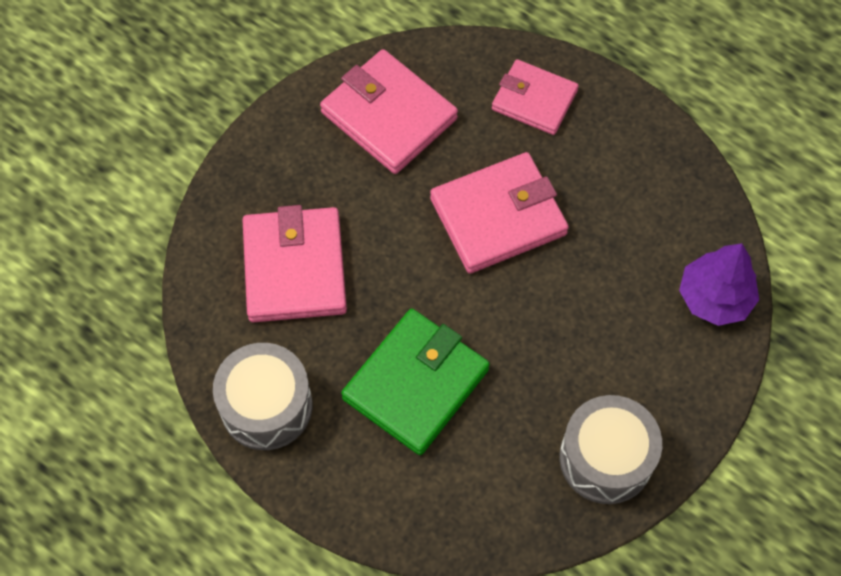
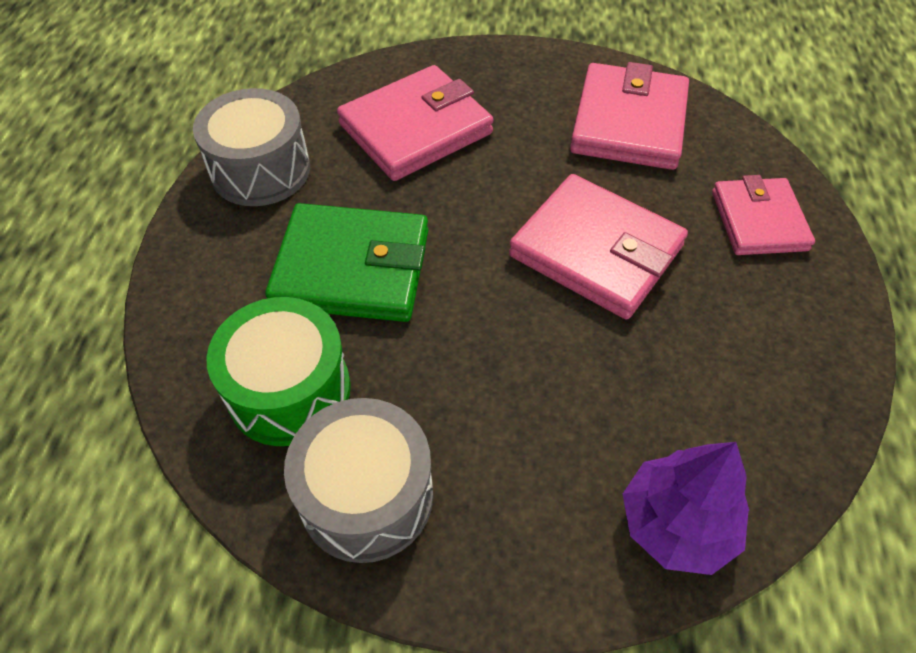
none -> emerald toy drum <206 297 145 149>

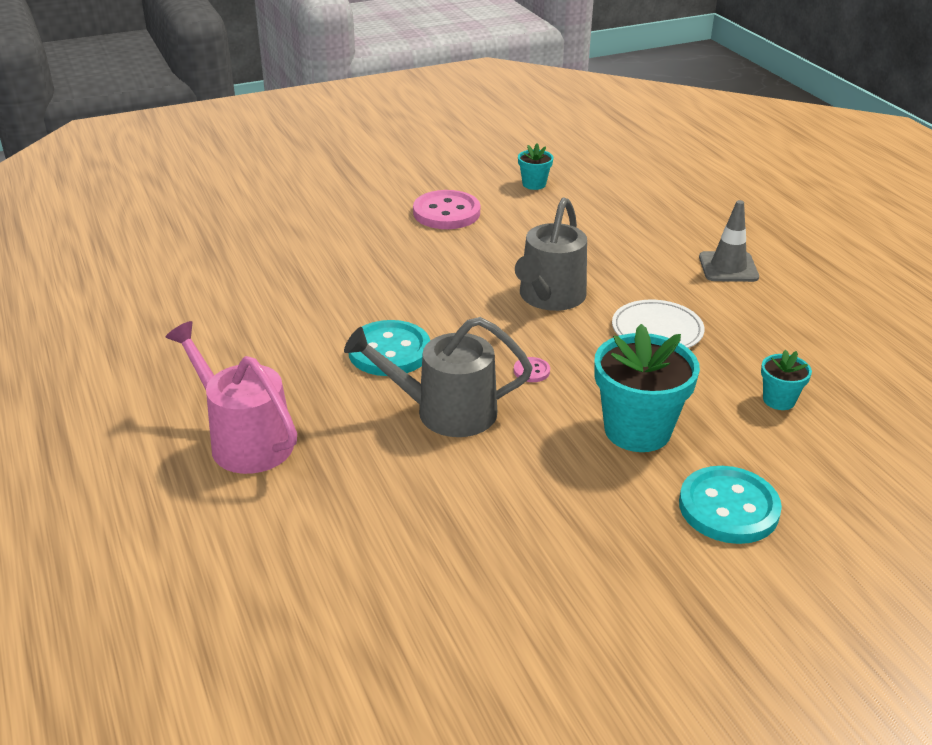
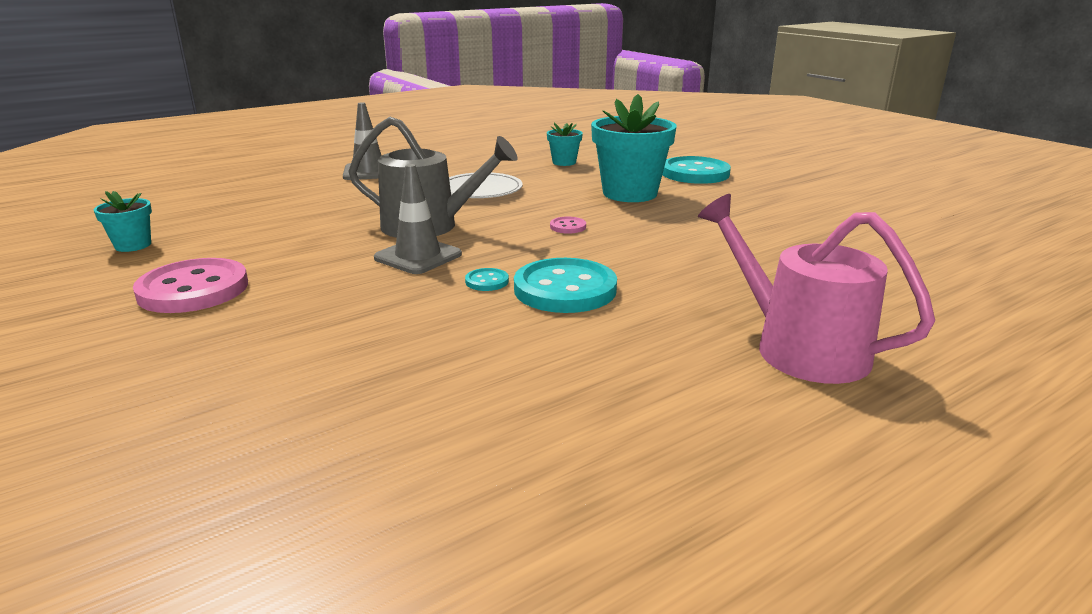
grey watering pot <344 317 188 120> -> none
none -> grey safety cone <374 164 88 110>
none -> aqua button <465 268 44 23>
rosy watering pot <166 321 131 153> -> rosy watering pot <698 194 237 190>, 105 degrees clockwise

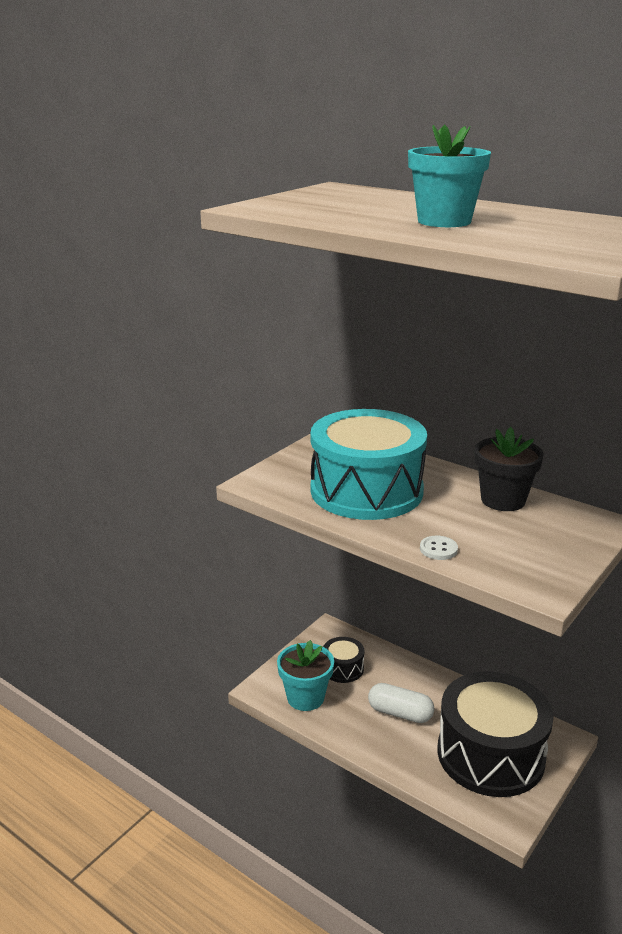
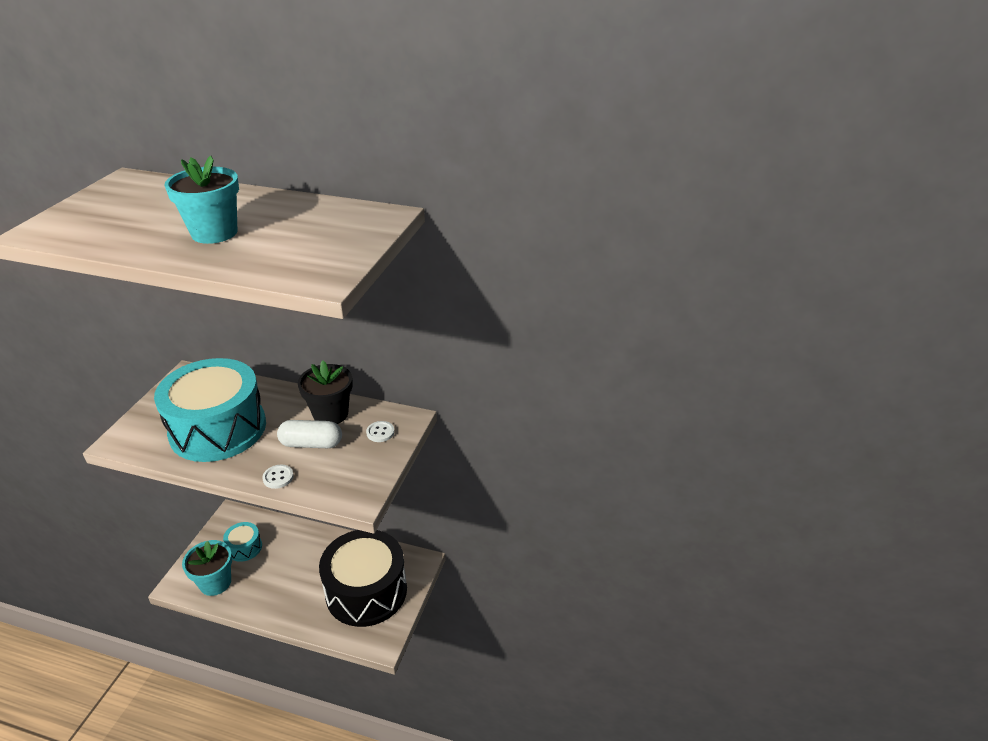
none -> pure white button <366 421 29 21>
pure white capsule <368 683 66 40> -> pure white capsule <277 420 65 28>, relocated
jet-black toy drum <323 637 41 46> -> aqua toy drum <223 522 39 40>

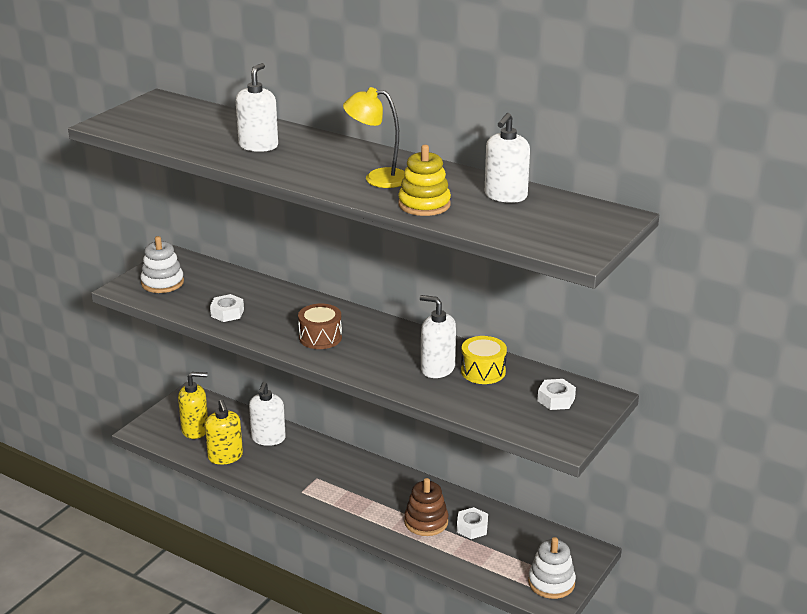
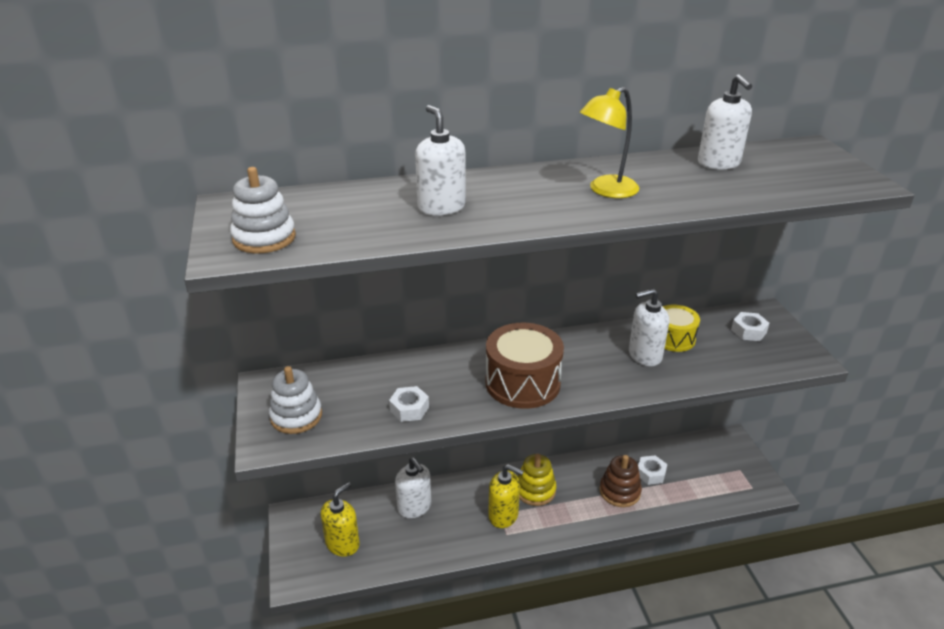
yellow soap pump <205 399 38 66> -> yellow soap pump <488 464 36 64>, relocated
yellow stacking toy <398 145 53 71> -> yellow stacking toy <518 454 38 52>, relocated
pure white stacking toy <528 537 48 62> -> pure white stacking toy <230 167 66 86>, relocated
brown toy drum <298 304 44 45> -> brown toy drum <485 323 79 86>, x1.64

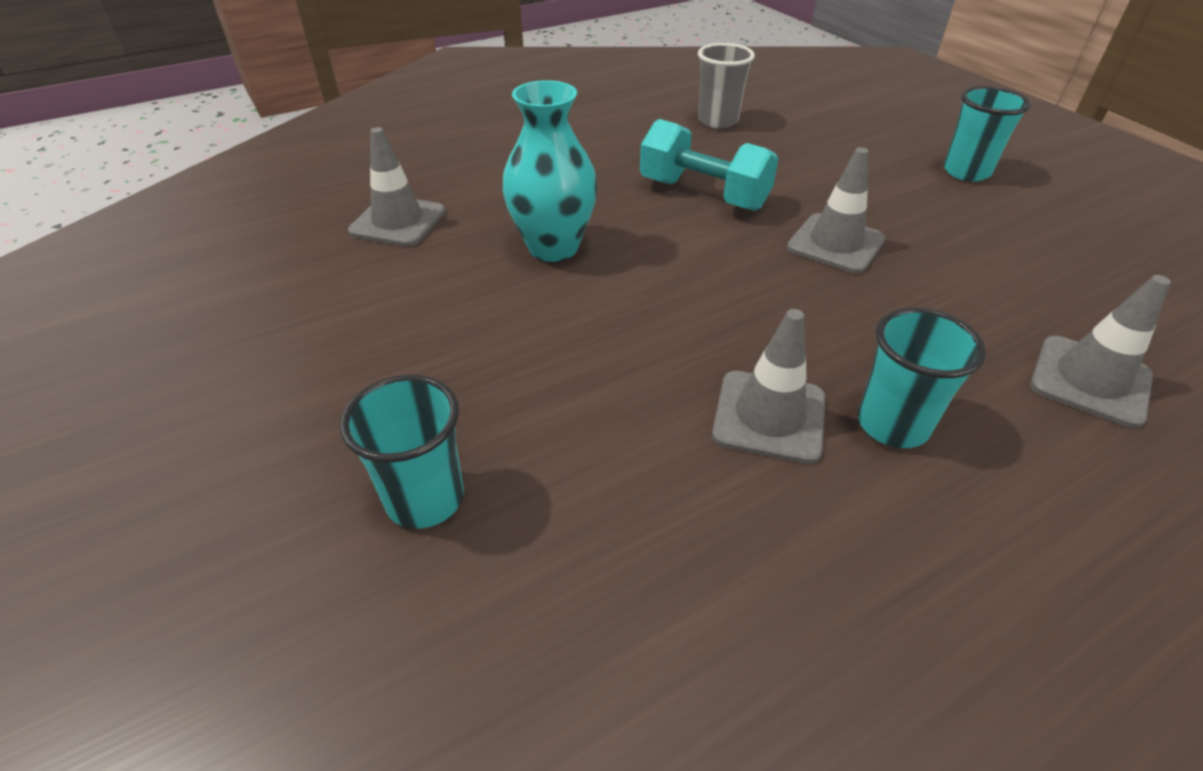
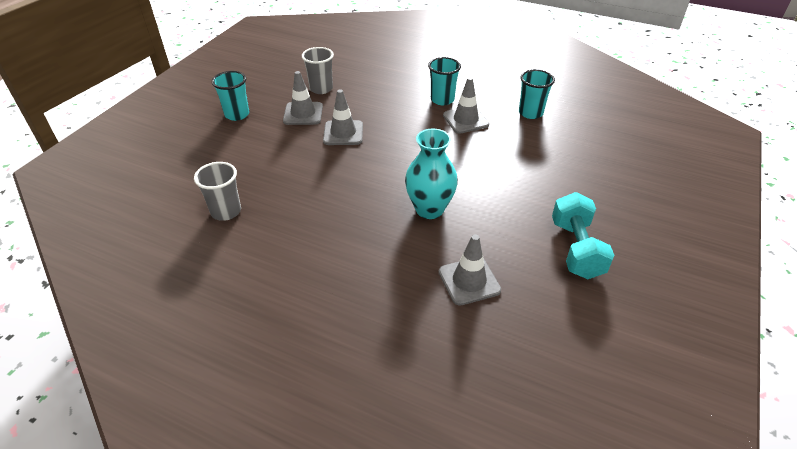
none -> grey tumbler <302 47 32 47>
aqua tumbler <340 375 124 154> -> aqua tumbler <519 69 36 50>, relocated
aqua dumbbell <640 119 139 92> -> aqua dumbbell <552 192 63 87>, relocated
grey safety cone <1030 275 141 153> -> grey safety cone <283 71 40 54>, relocated

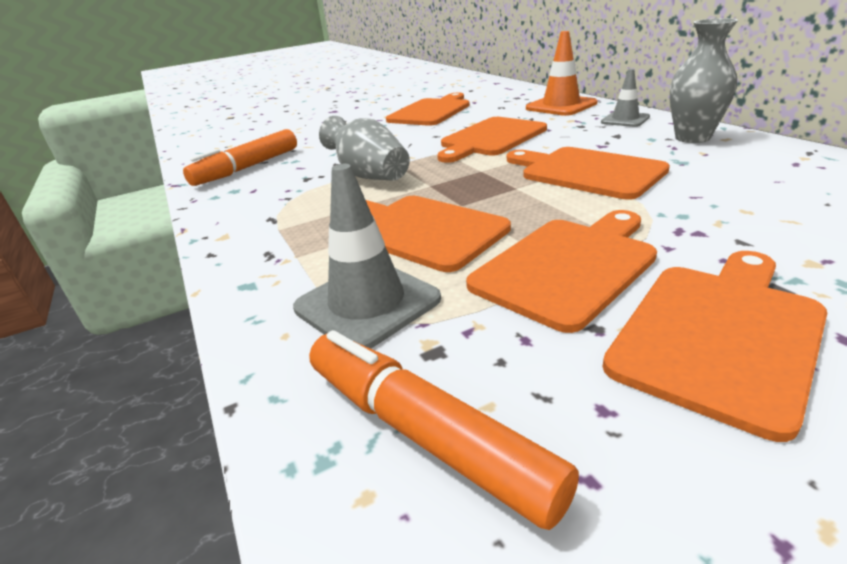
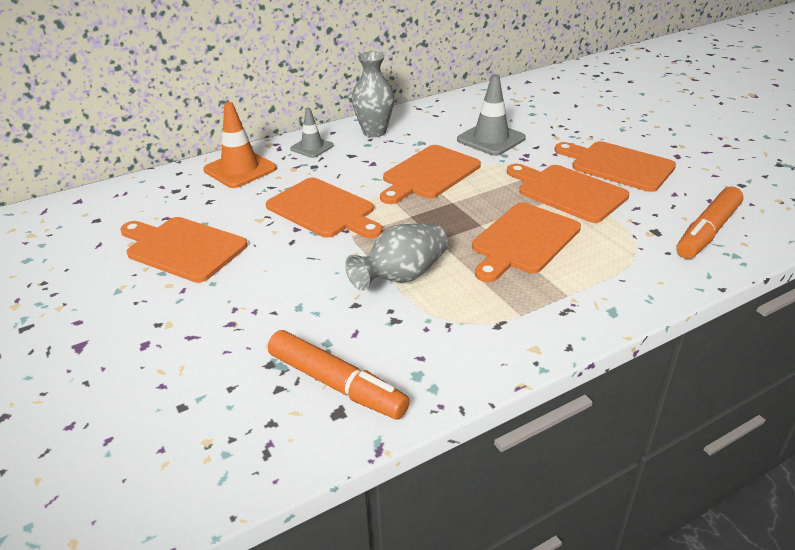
grey safety cone <293 164 148 185> -> grey safety cone <457 74 69 82>, relocated

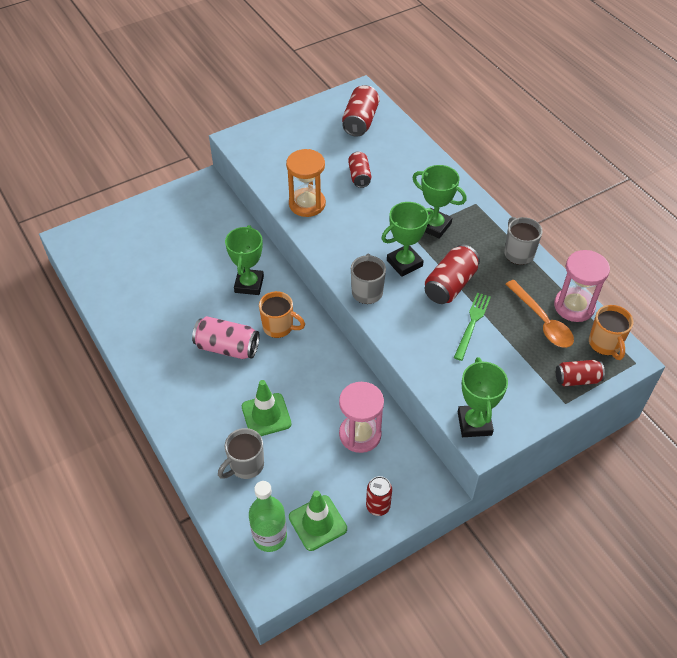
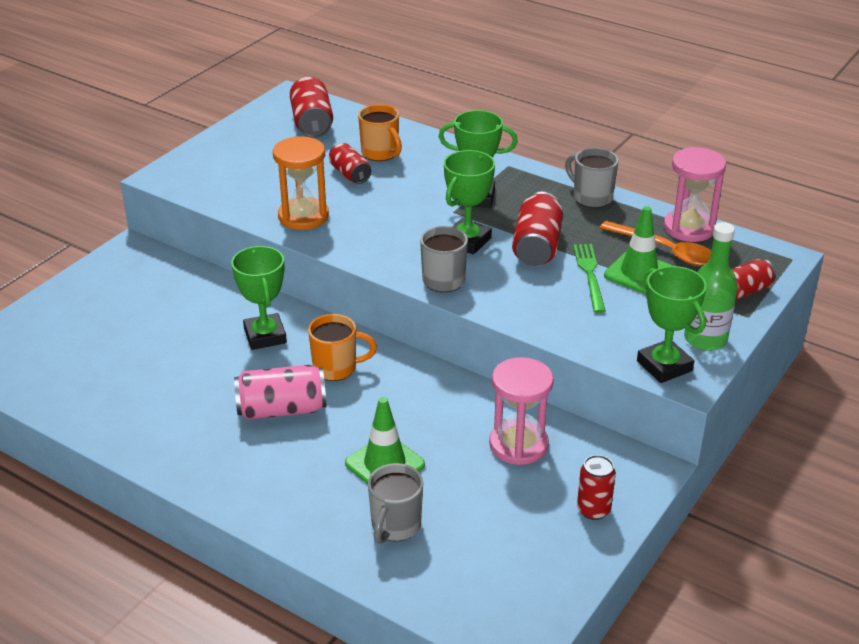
emerald bottle <249 481 38 71> -> emerald bottle <684 222 54 129>, relocated
emerald safety cone <289 491 58 60> -> emerald safety cone <604 206 68 88>, relocated
orange mug <589 305 44 55> -> orange mug <358 104 44 57>, relocated

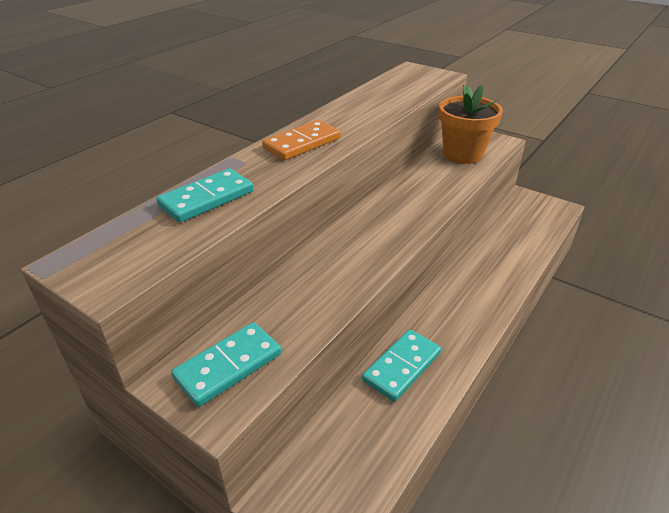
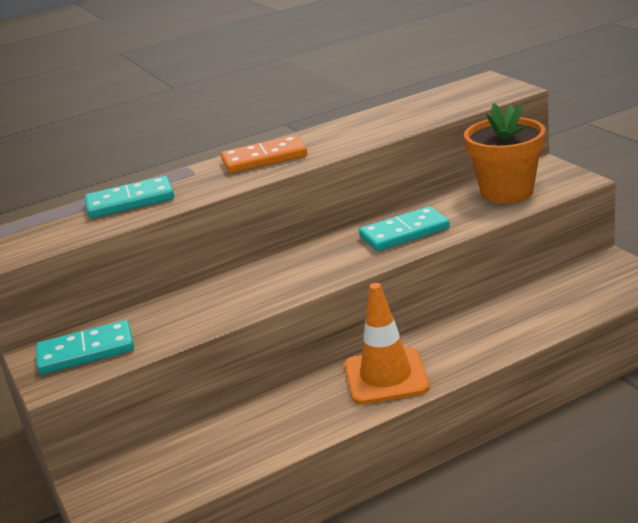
none -> orange safety cone <345 283 84 122>
aqua domino tile <362 329 79 73> -> aqua domino tile <359 206 91 45>, relocated

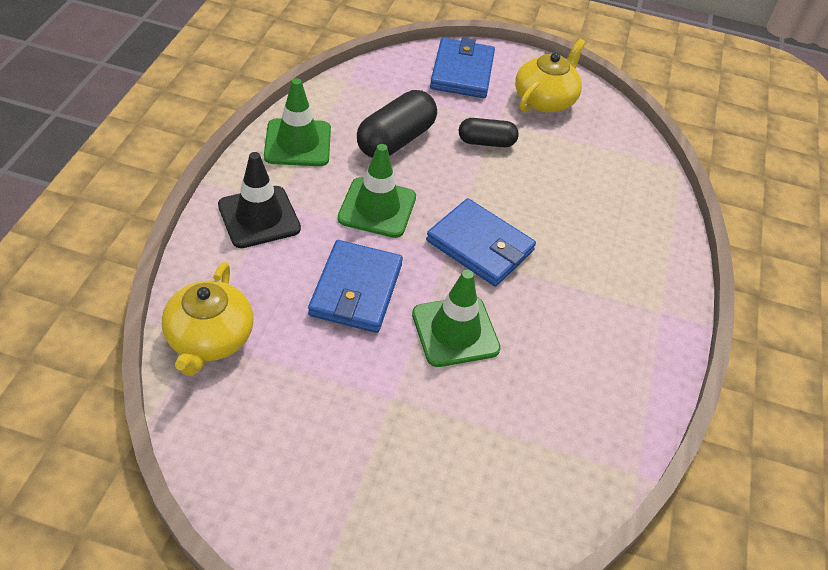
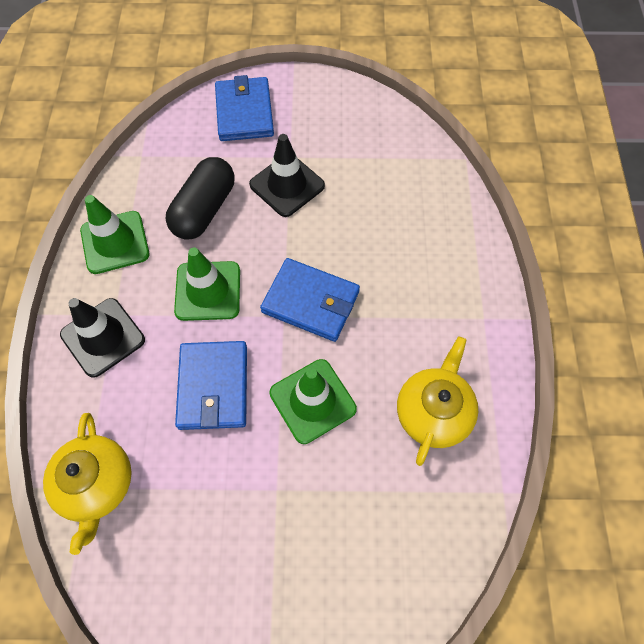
yellow teapot <515 39 70 73> -> yellow teapot <397 336 81 130>, relocated
jet-black capsule <459 118 60 29> -> jet-black safety cone <249 134 76 83>

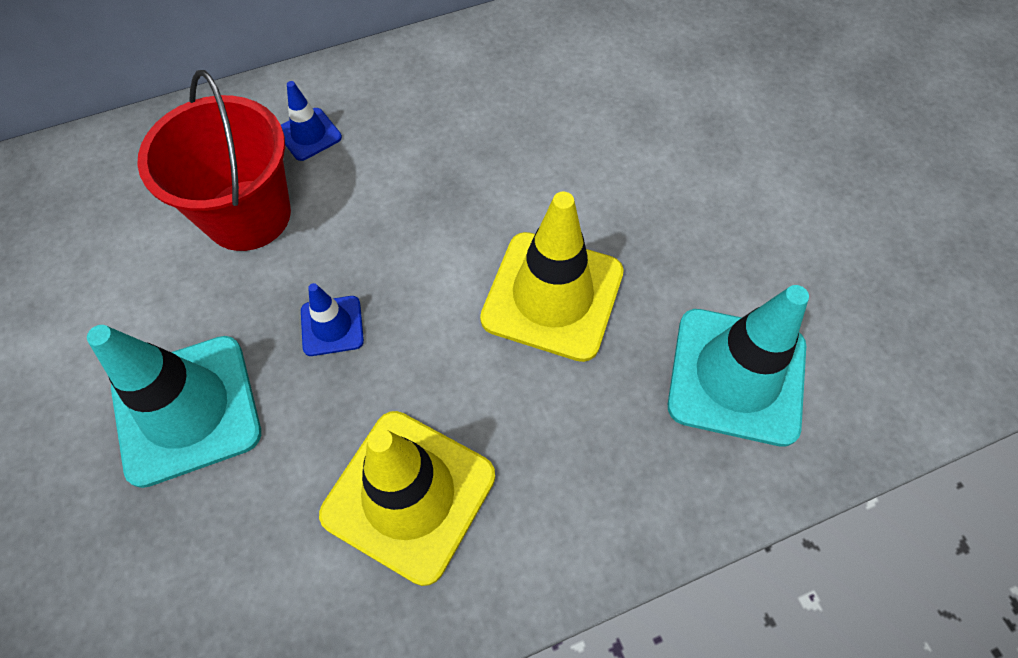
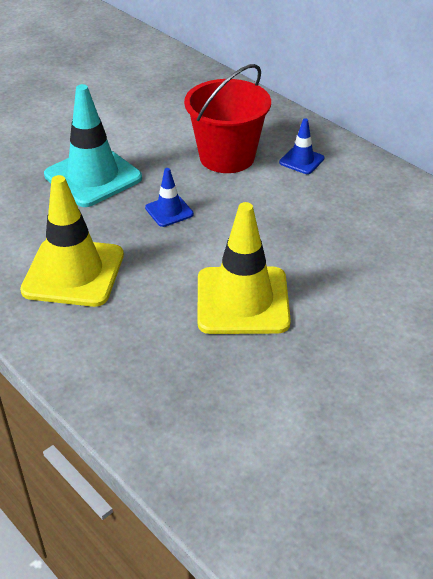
aqua safety cone <668 285 141 162> -> none

